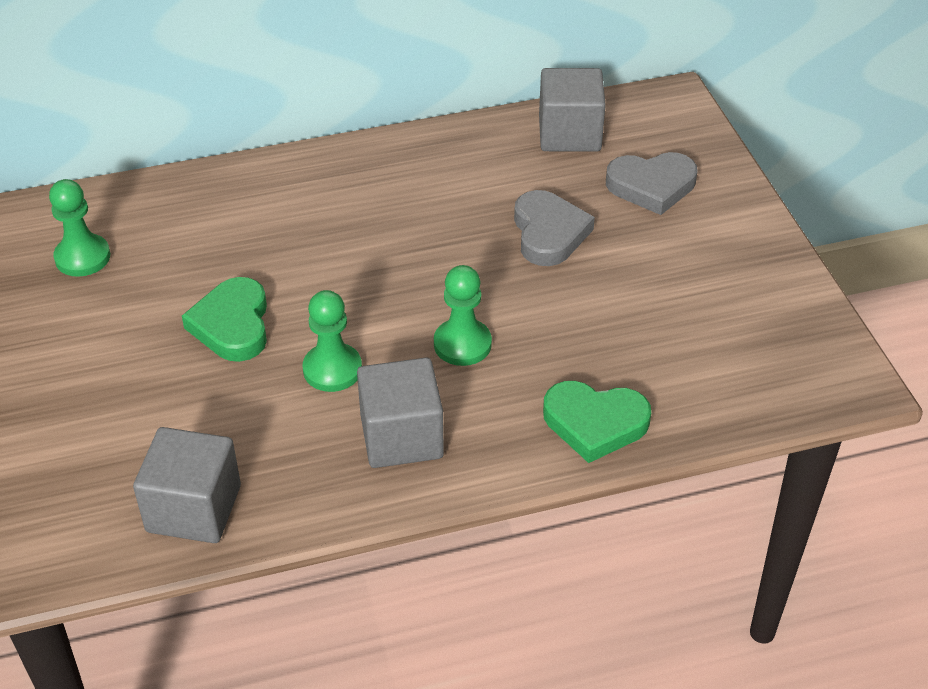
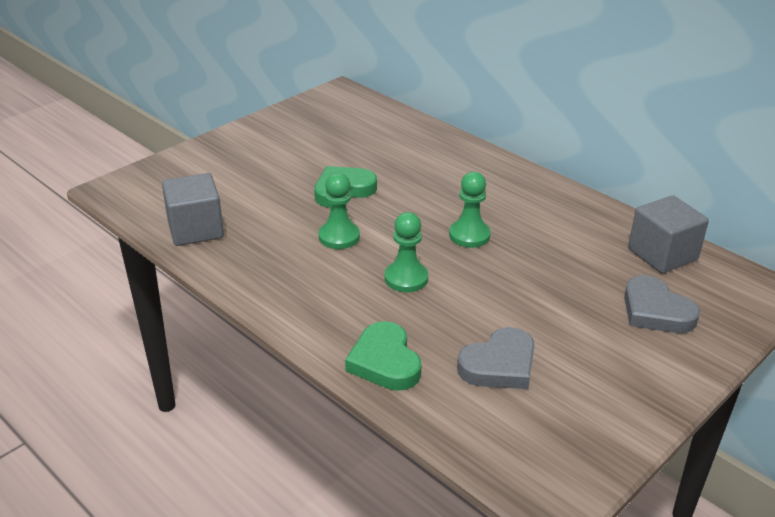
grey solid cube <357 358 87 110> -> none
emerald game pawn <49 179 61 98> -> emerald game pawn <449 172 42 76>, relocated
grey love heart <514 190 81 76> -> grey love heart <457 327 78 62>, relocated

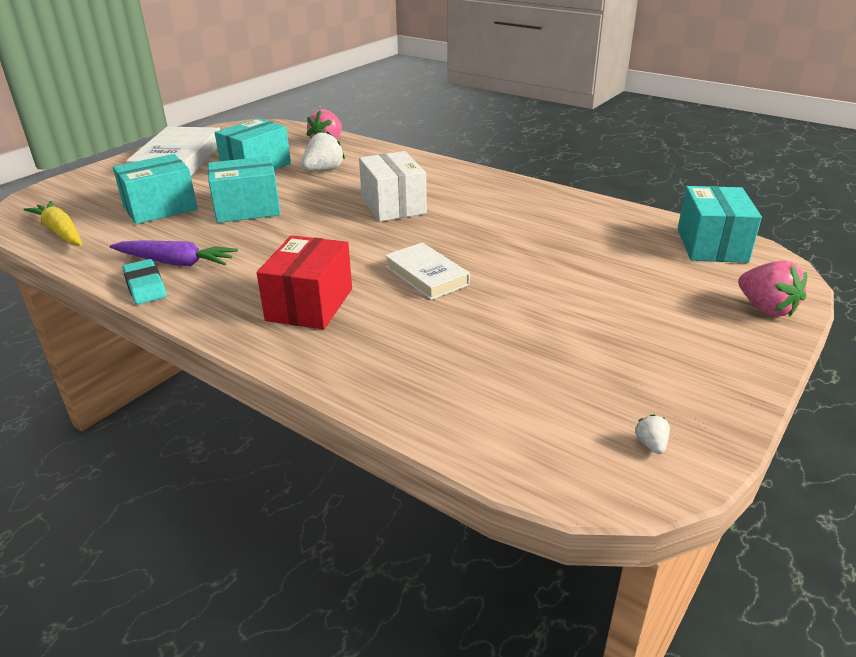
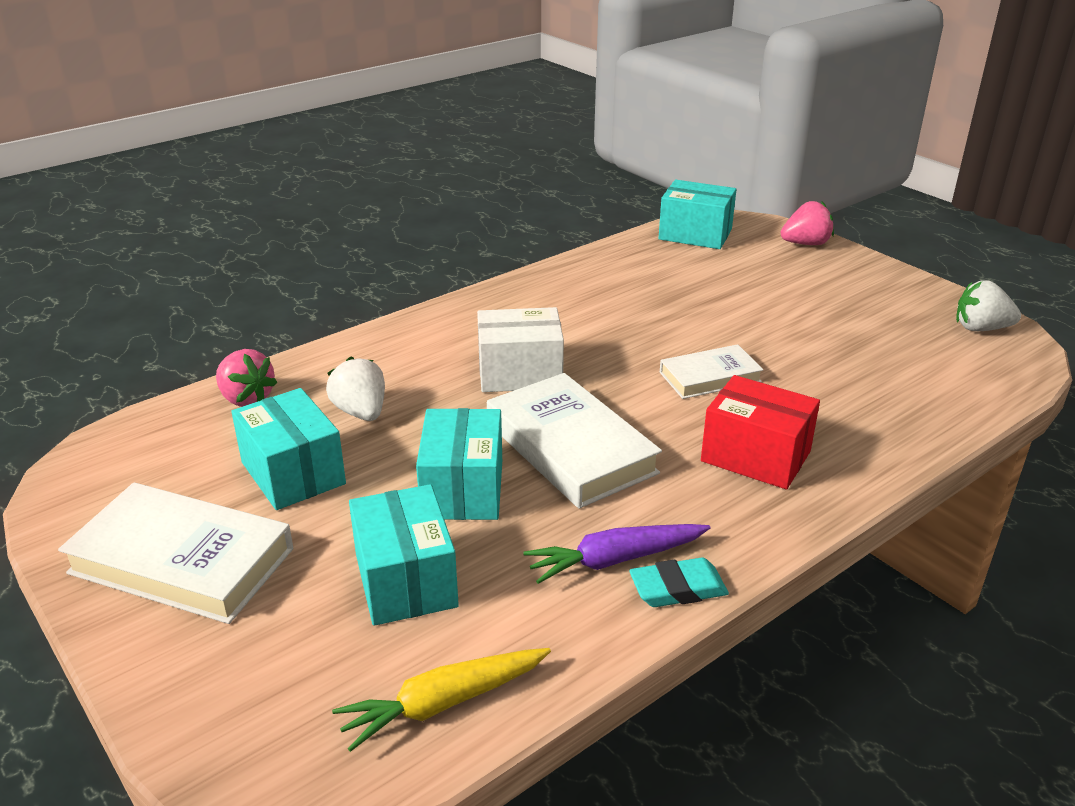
none -> pure white hardback <487 373 175 135>
violet carrot <110 240 128 26> -> violet carrot <523 524 187 60>, 135 degrees counterclockwise
pure white strawberry <635 414 35 40> -> pure white strawberry <956 280 65 51>, x2.12

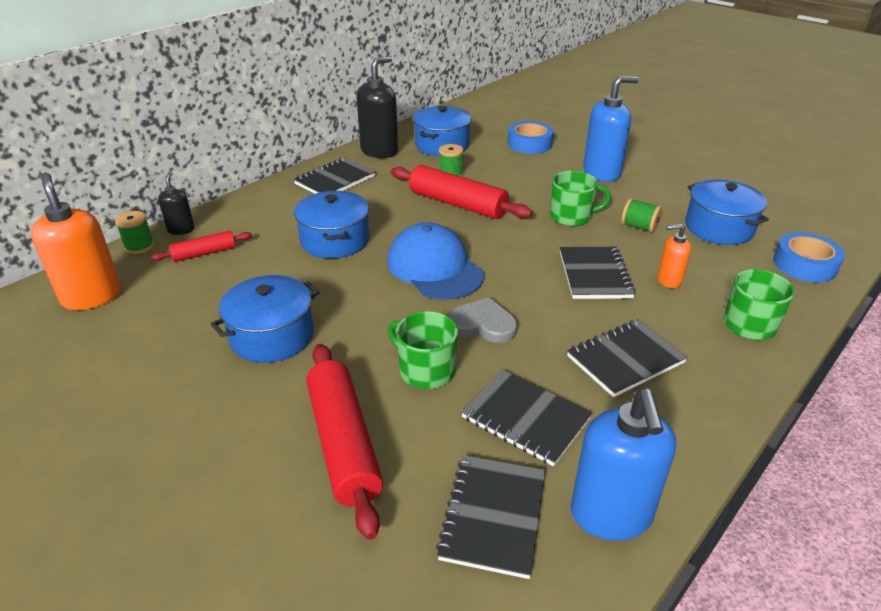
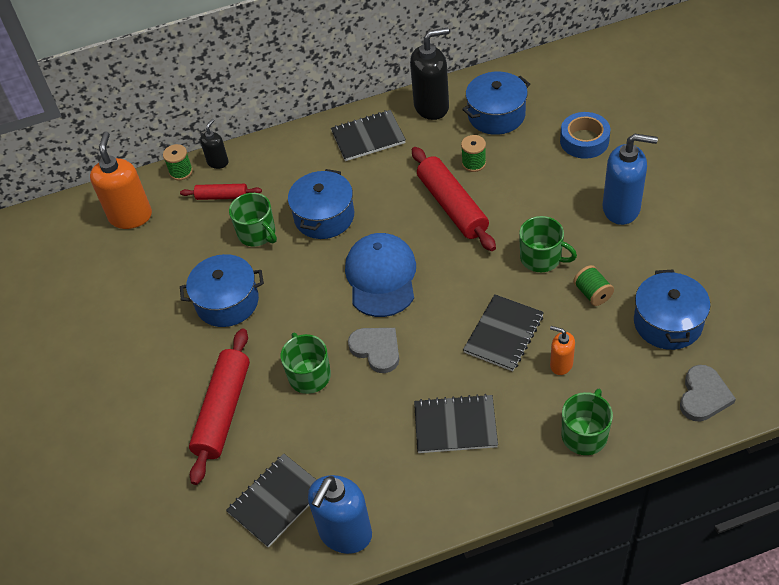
jet-black notepad <461 369 131 97> -> none
none -> emerald mug <229 193 48 53>
blue tape <773 232 72 50> -> grey love heart <680 365 56 57>

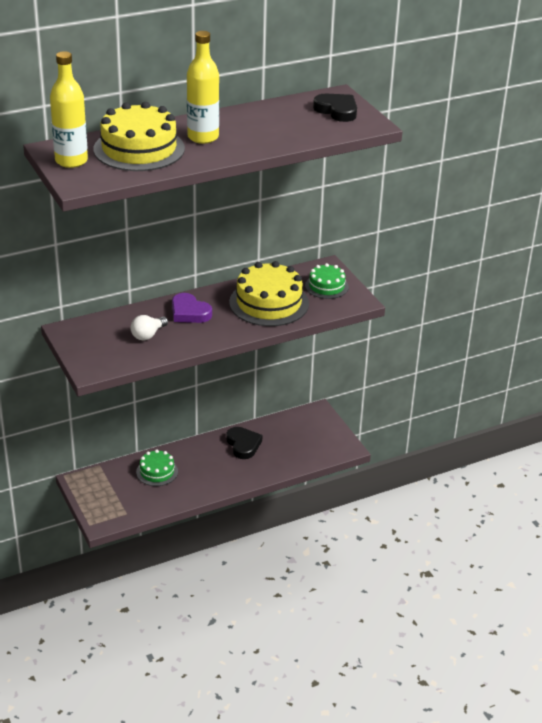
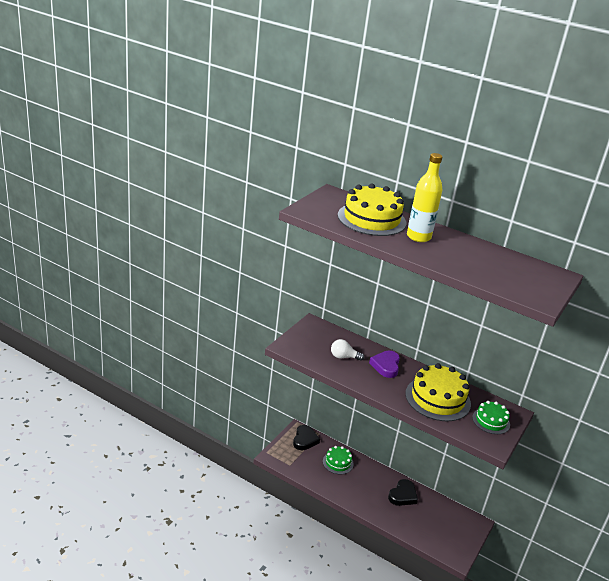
yellow bottle <50 51 38 117> -> none
jet-black love heart <313 94 44 28> -> jet-black love heart <293 425 27 25>, relocated

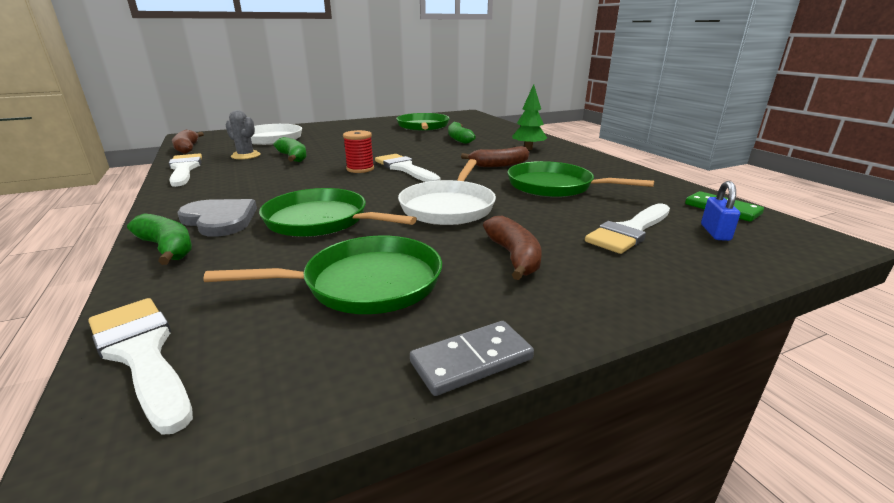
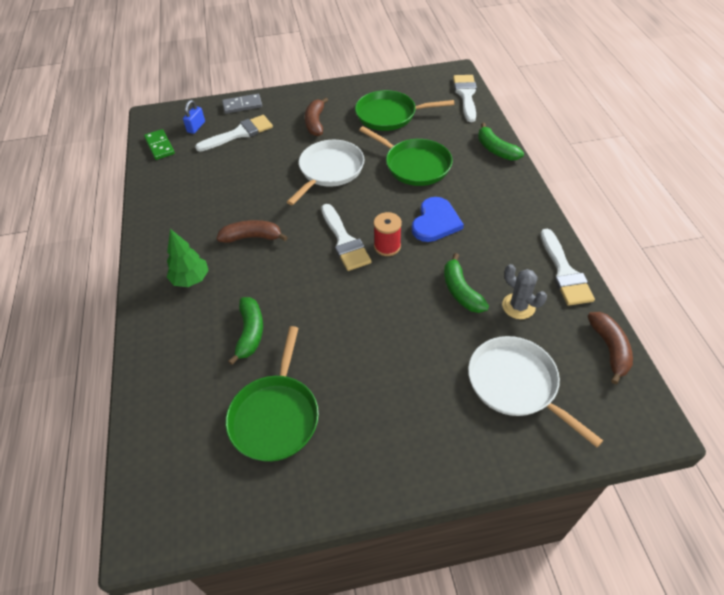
grey love heart <177 199 80 38> -> none
emerald skillet <507 161 147 36> -> none
none -> blue love heart <412 197 52 45>
grey domino tile <410 321 124 75> -> grey domino tile <222 94 40 20>, relocated
pure white brush <88 298 105 137> -> pure white brush <453 75 24 47>, 150 degrees counterclockwise

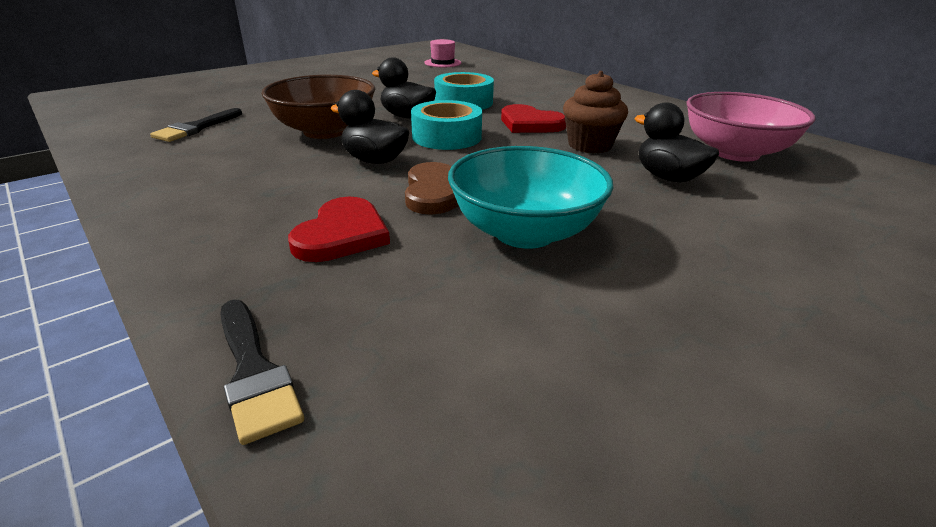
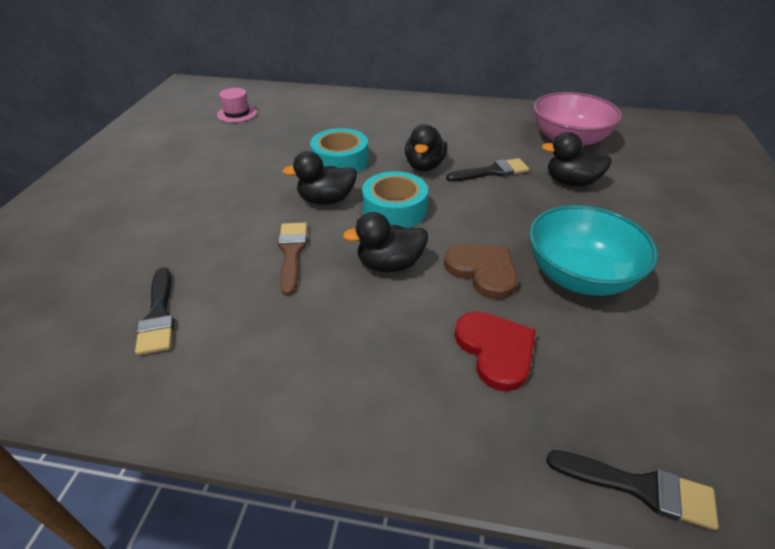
brown serving bowl <261 75 114 64> -> brown brush <278 223 29 72>
red love heart <501 104 65 29> -> jet-black rubber duck <405 124 42 47>
brown cupcake <563 71 65 82> -> jet-black brush <446 158 83 24>

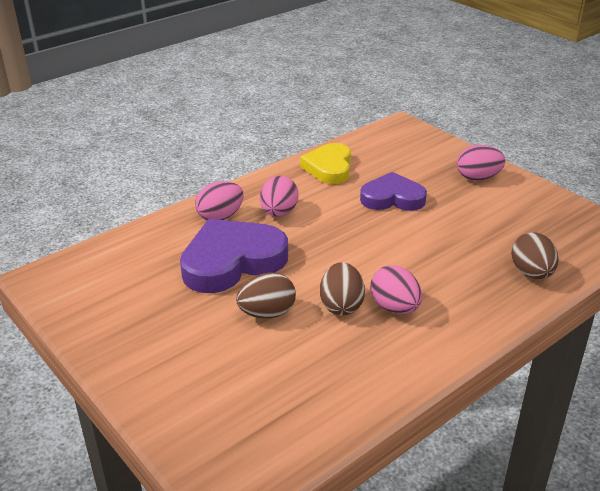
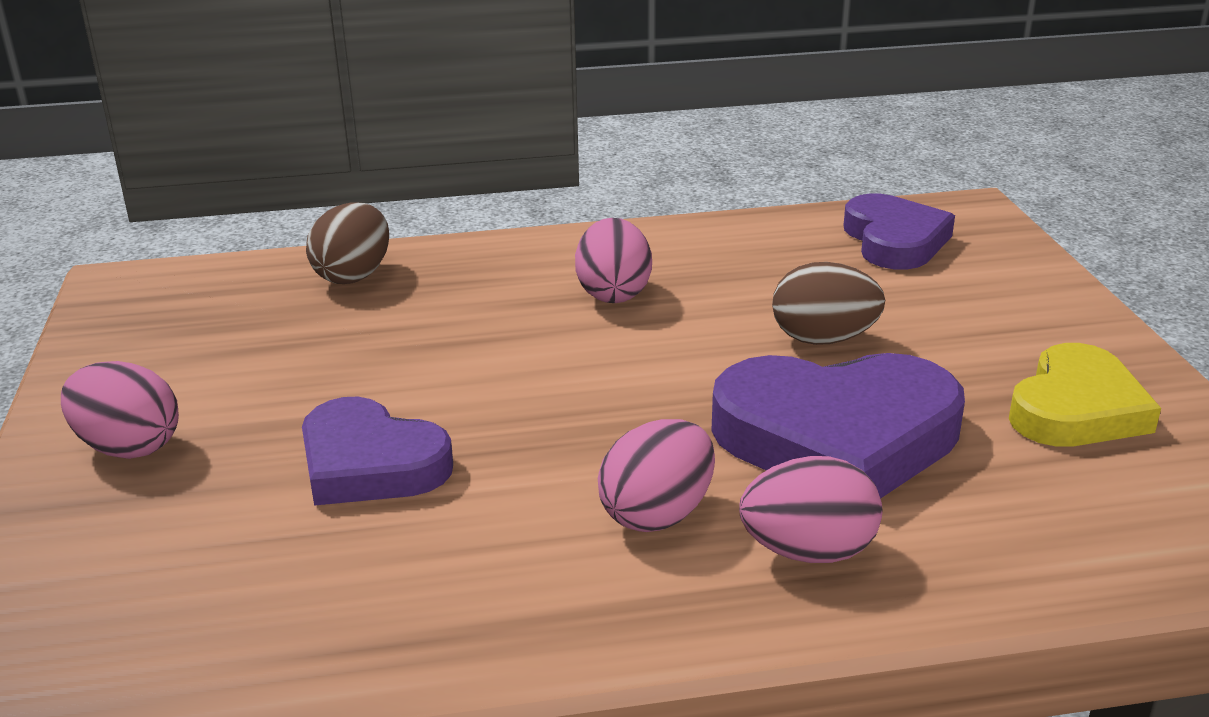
brown egg shape <320 262 45 53> -> none
none -> violet love heart <843 193 112 76>
yellow love heart <300 143 51 41> -> yellow love heart <1009 343 152 104>, relocated

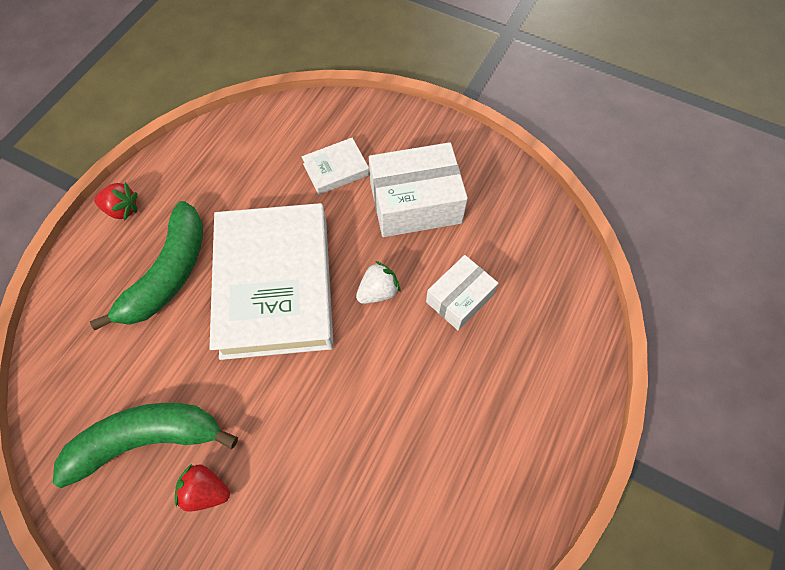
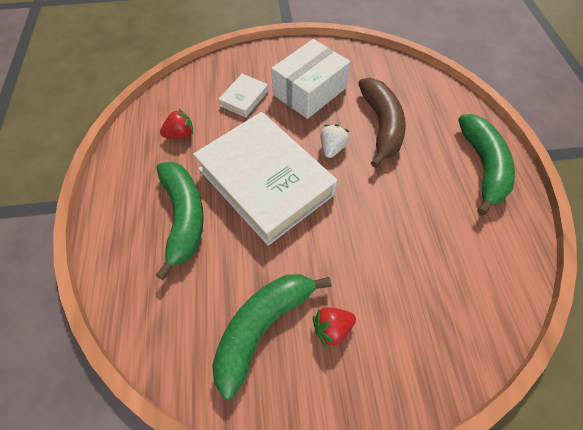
none -> emerald banana <458 114 57 101>
red strawberry <94 182 44 39> -> red strawberry <160 109 33 29>, relocated
pure white parcel <426 255 72 75> -> brown banana <358 78 48 90>

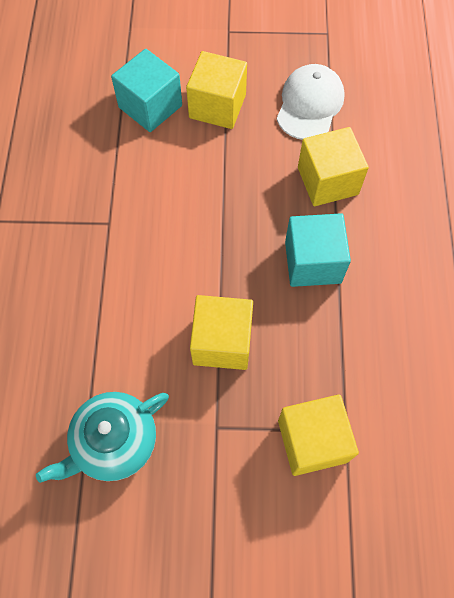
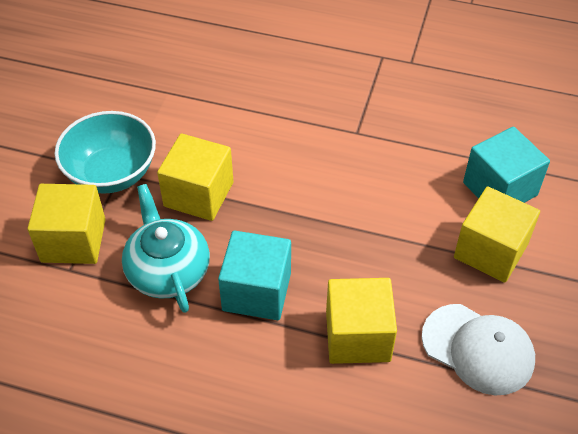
none -> aqua serving bowl <55 111 101 83>
aqua teapot <36 392 133 91> -> aqua teapot <122 184 88 129>, relocated

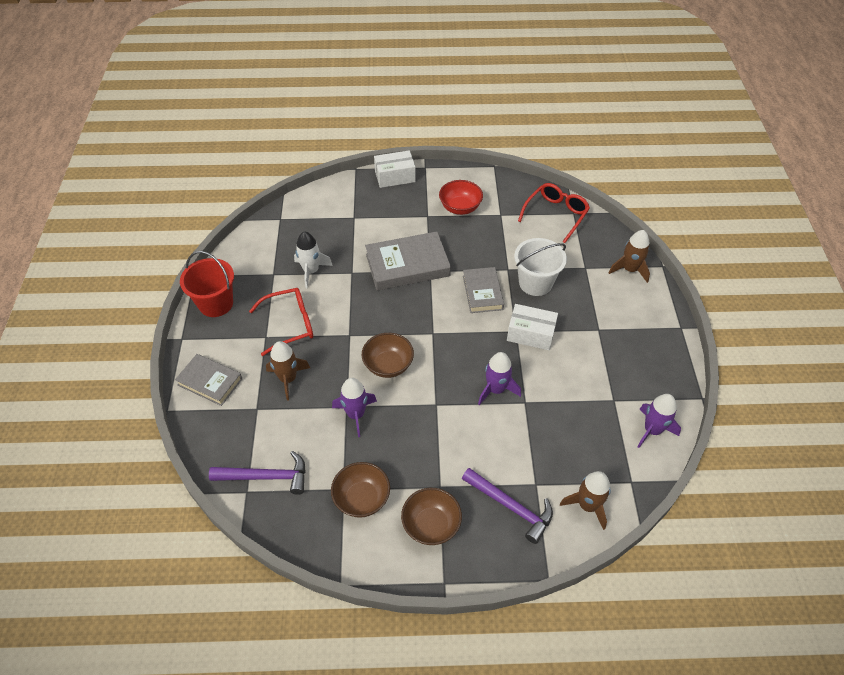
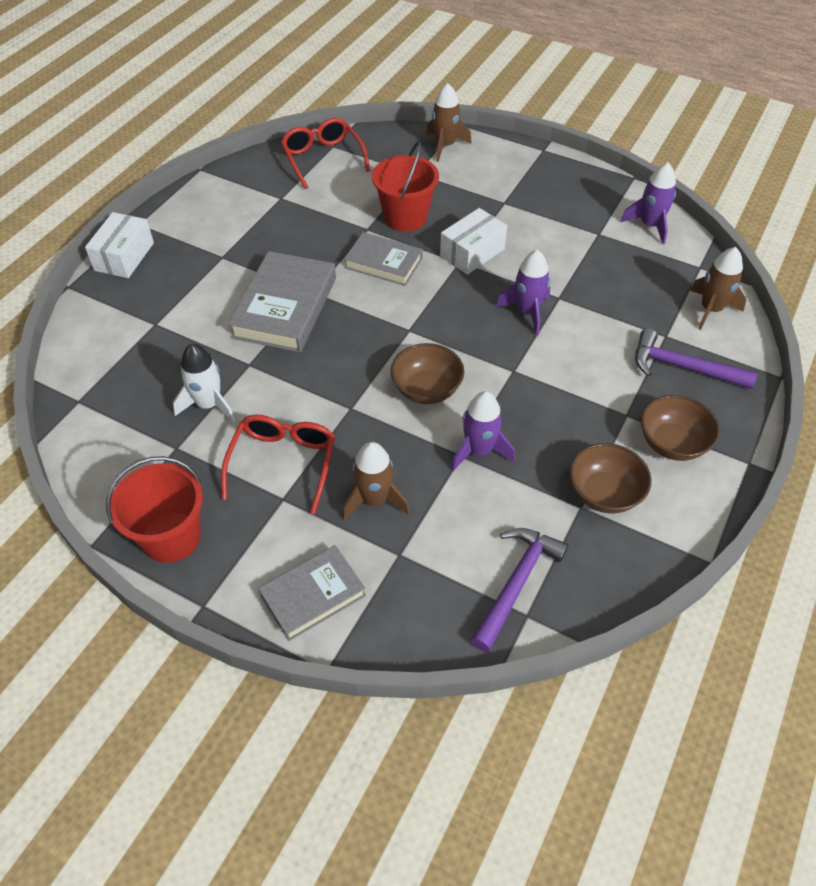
red serving bowl <439 180 44 35> -> none
pure white sand bucket <514 238 53 58> -> red sand bucket <372 141 67 91>
violet carpenter's hammer <462 468 91 76> -> violet carpenter's hammer <635 329 123 60>, 135 degrees counterclockwise

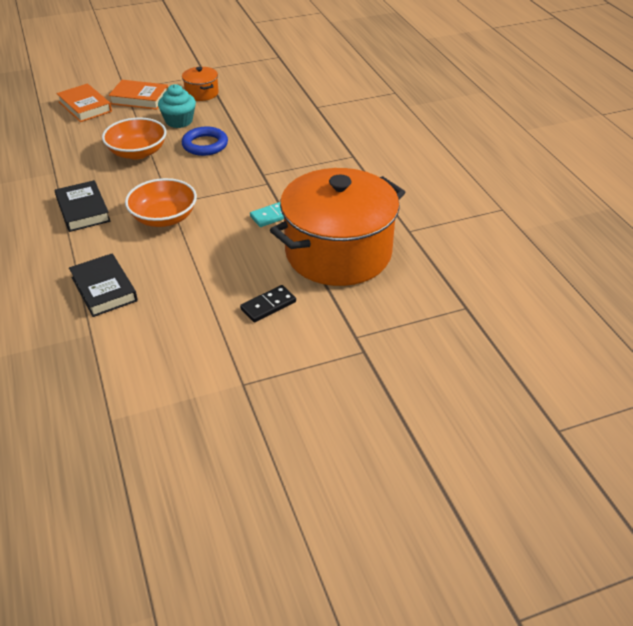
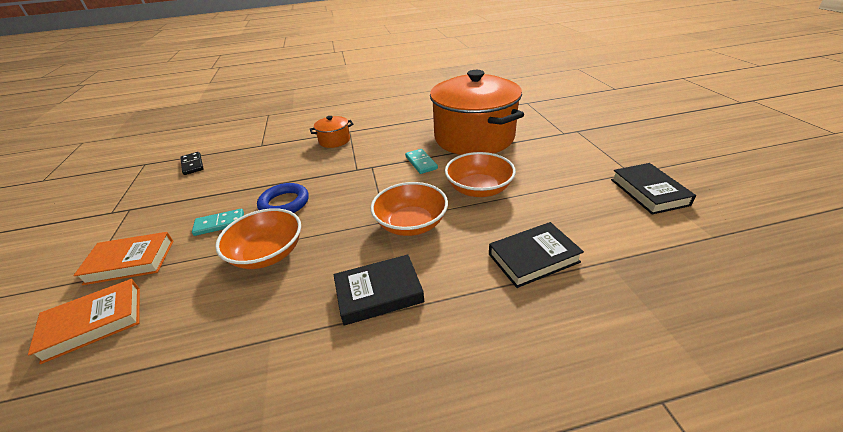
none -> orange serving bowl <445 152 71 45>
none -> jet-black hardback <611 163 85 52>
orange pot <182 67 37 34> -> orange pot <310 116 43 32>, relocated
jet-black domino tile <240 285 56 37> -> jet-black domino tile <180 152 24 23>, relocated
aqua cupcake <158 84 38 44> -> aqua domino tile <192 209 52 27>
orange hardback <109 80 59 30> -> orange hardback <73 232 101 53>, 60 degrees clockwise

